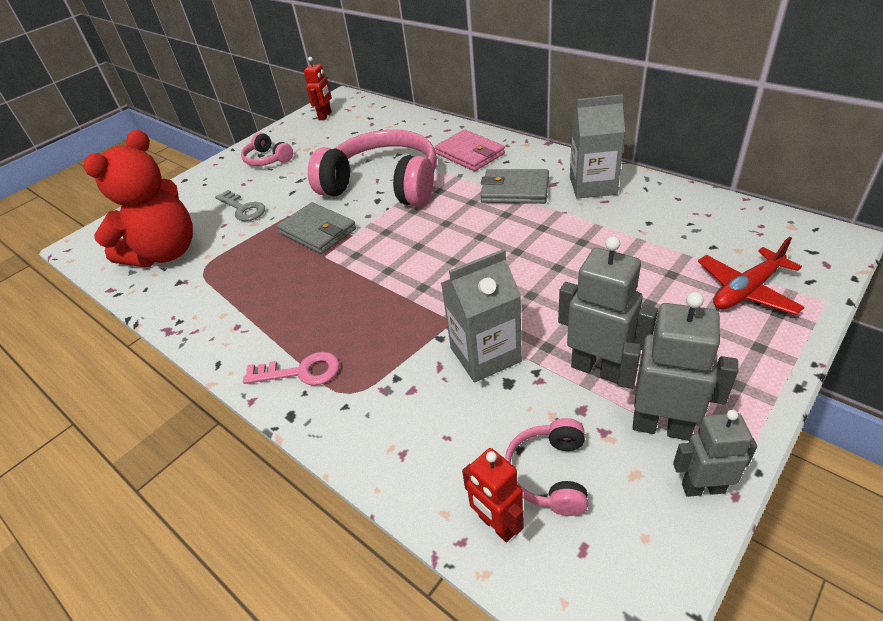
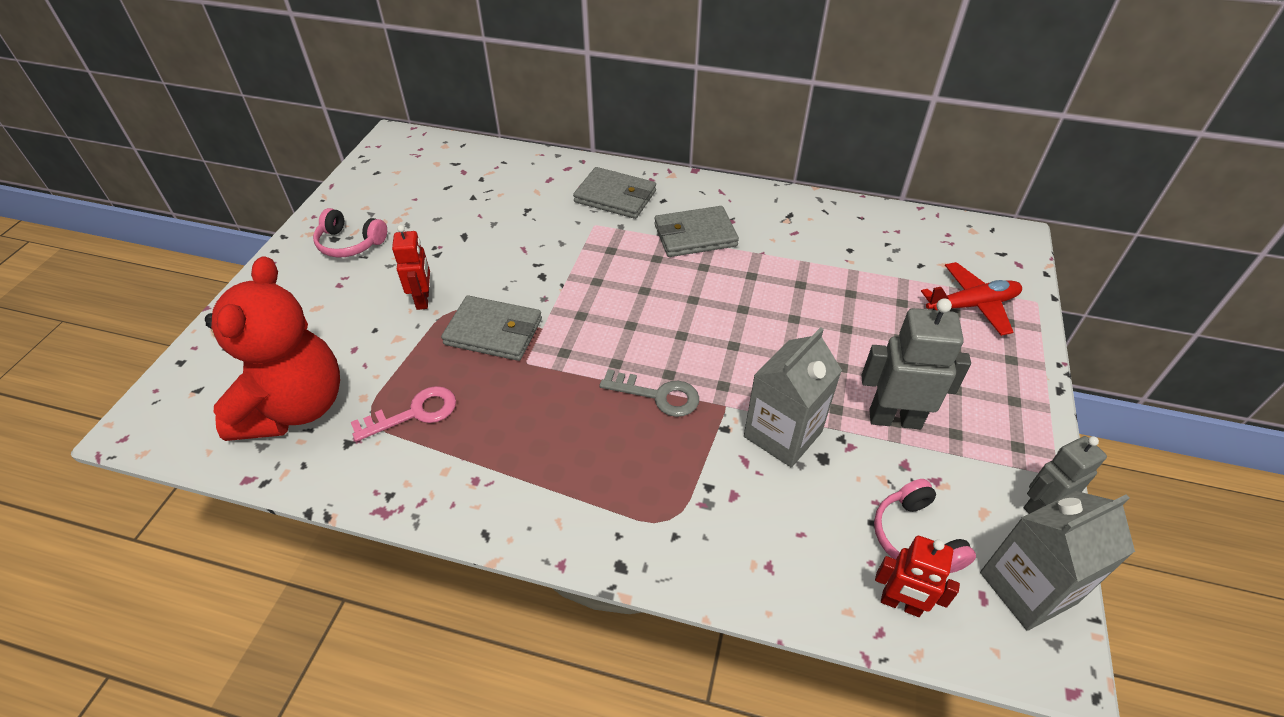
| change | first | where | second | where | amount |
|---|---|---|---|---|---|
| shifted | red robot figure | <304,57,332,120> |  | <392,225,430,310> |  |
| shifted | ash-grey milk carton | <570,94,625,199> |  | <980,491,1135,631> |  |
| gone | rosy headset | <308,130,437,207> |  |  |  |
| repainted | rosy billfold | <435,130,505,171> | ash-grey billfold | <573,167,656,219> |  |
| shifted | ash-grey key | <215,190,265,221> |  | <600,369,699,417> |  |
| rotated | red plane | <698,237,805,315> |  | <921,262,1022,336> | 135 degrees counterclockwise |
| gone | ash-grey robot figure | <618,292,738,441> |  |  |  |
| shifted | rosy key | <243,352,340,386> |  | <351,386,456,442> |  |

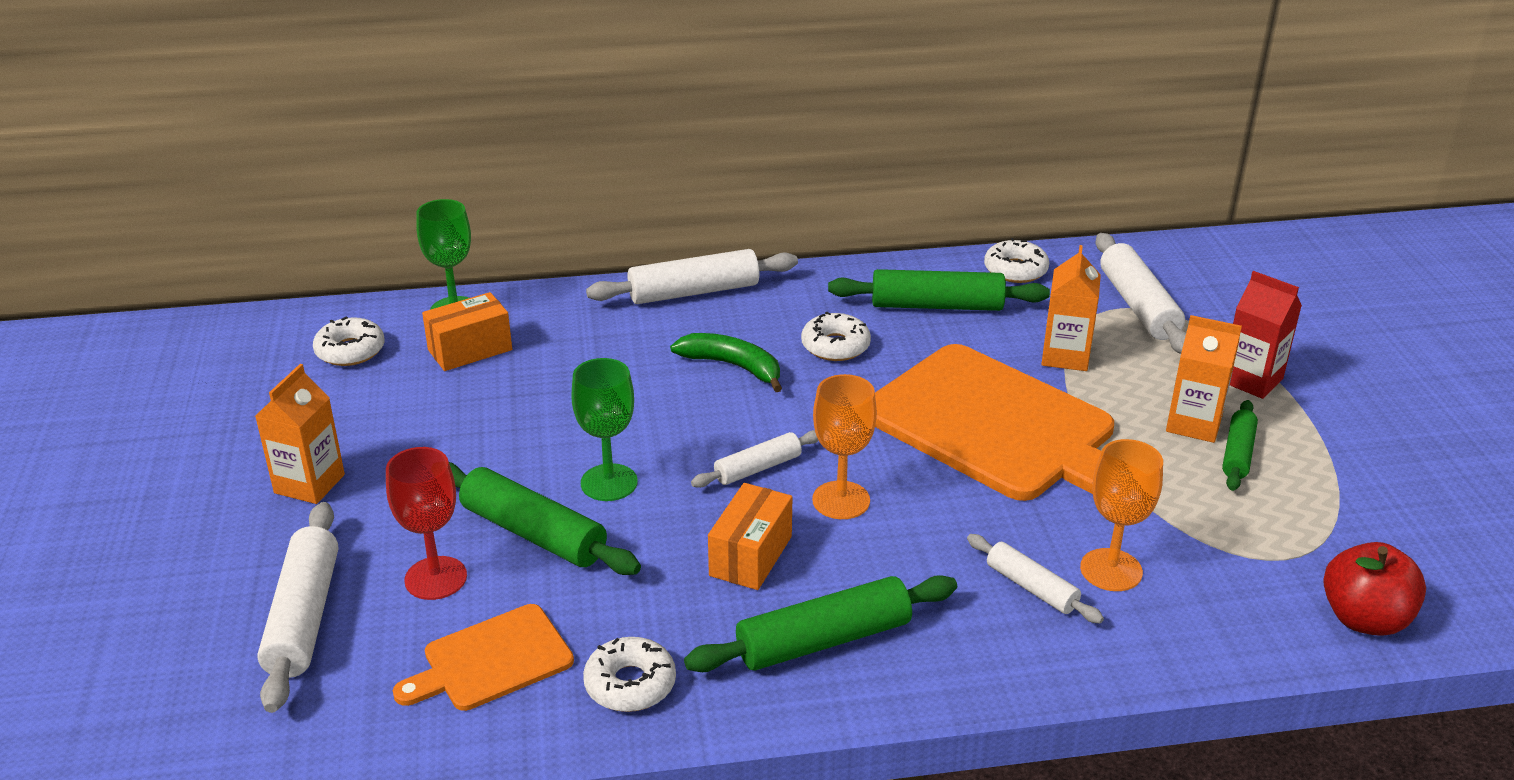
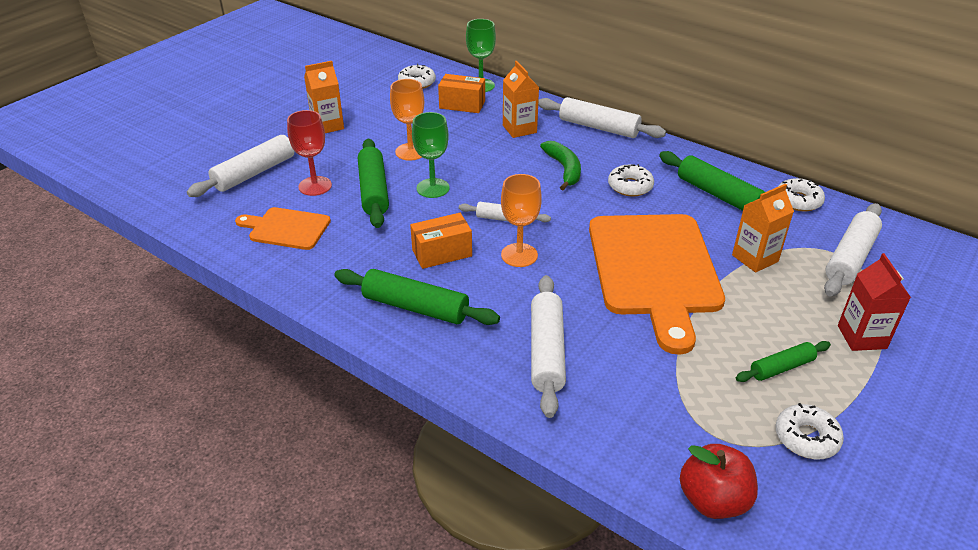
| change | first | where | second | where | amount |
|---|---|---|---|---|---|
| shifted | orange-coloured milk carton | <1166,315,1242,443> |  | <503,61,539,138> |  |
| shifted | orange-coloured goblet | <1080,439,1163,591> |  | <390,79,424,161> |  |
| scaled | snow-white dough roller | <967,534,1104,624> |  | <531,275,566,418> | x1.68 |
| shifted | snow-white glazed donut | <583,637,676,712> |  | <776,403,844,459> |  |

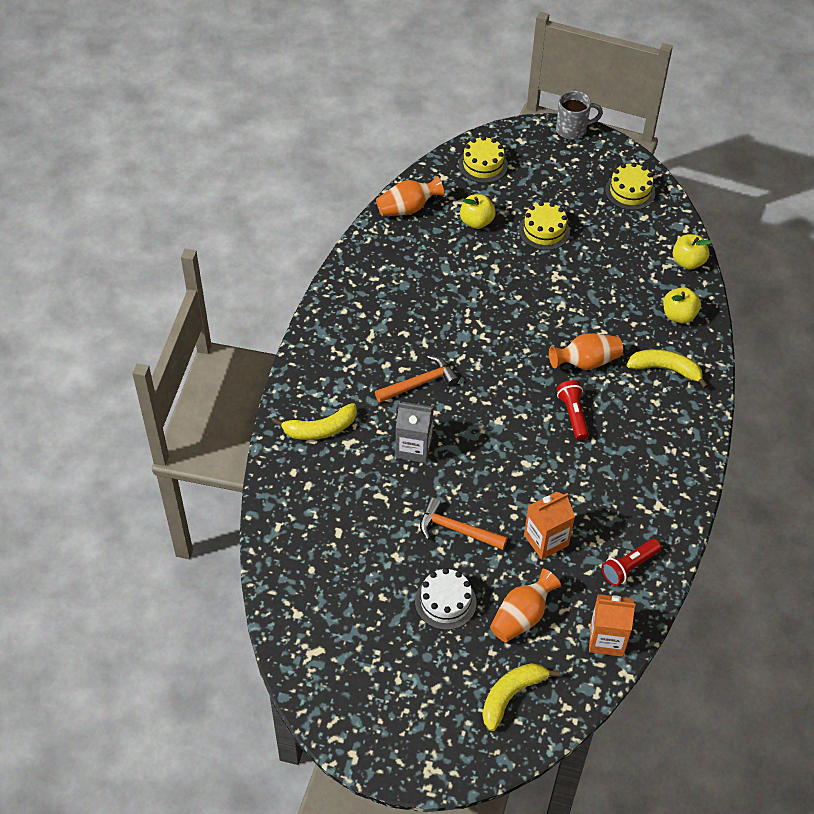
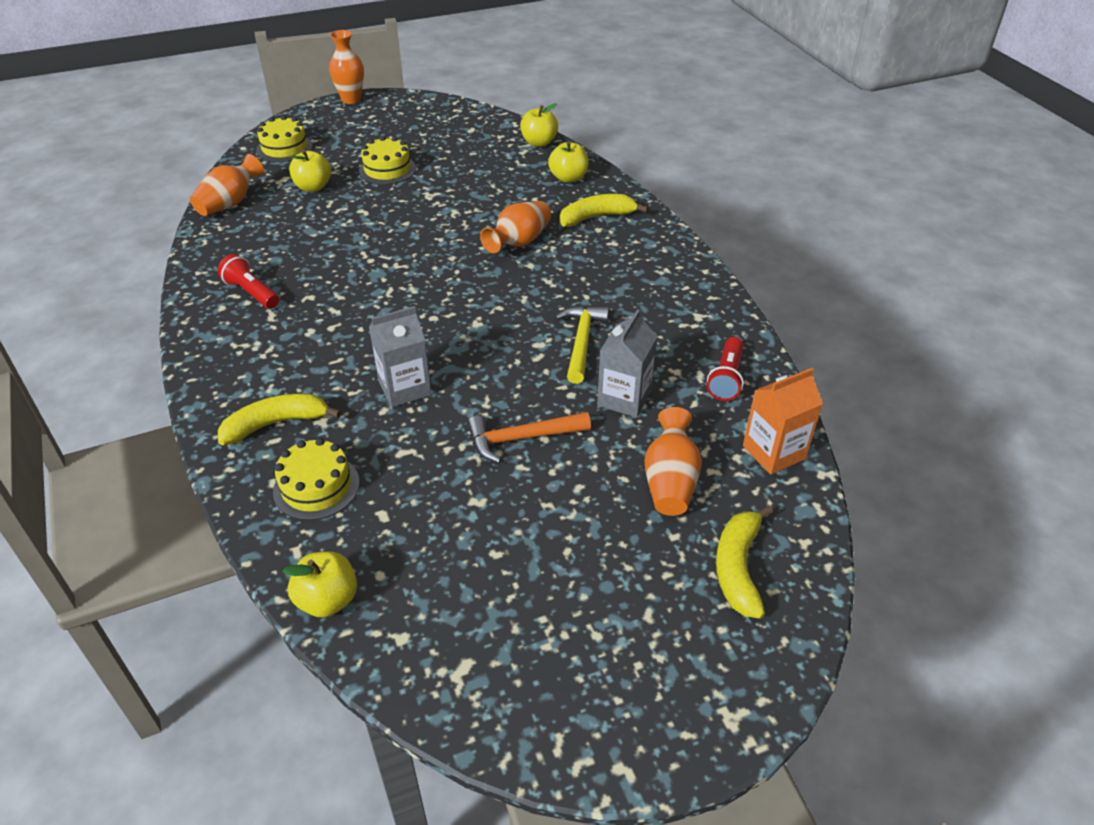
| change | first | where | second | where | amount |
|---|---|---|---|---|---|
| swapped | ash-grey tea mug | <556,91,603,140> | orange-coloured flower vase | <329,30,364,104> |  |
| shifted | golden layer cake | <605,162,655,210> |  | <273,438,360,520> |  |
| gone | orange-coloured carpenter's hammer | <375,355,459,403> |  |  |  |
| shifted | red torch | <556,380,589,440> |  | <218,254,279,309> |  |
| rotated | golden toy banana | <273,403,357,440> |  | <218,393,341,445> | 150 degrees counterclockwise |
| repainted | orange-coloured milk carton | <524,492,575,559> | ash-grey milk carton | <597,309,658,418> |  |
| gone | snow-white layer cake | <415,568,477,630> |  |  |  |
| new |  |  | golden carpenter's hammer | <555,306,609,384> |  |
| new |  |  | golden toy apple | <283,551,357,618> |  |

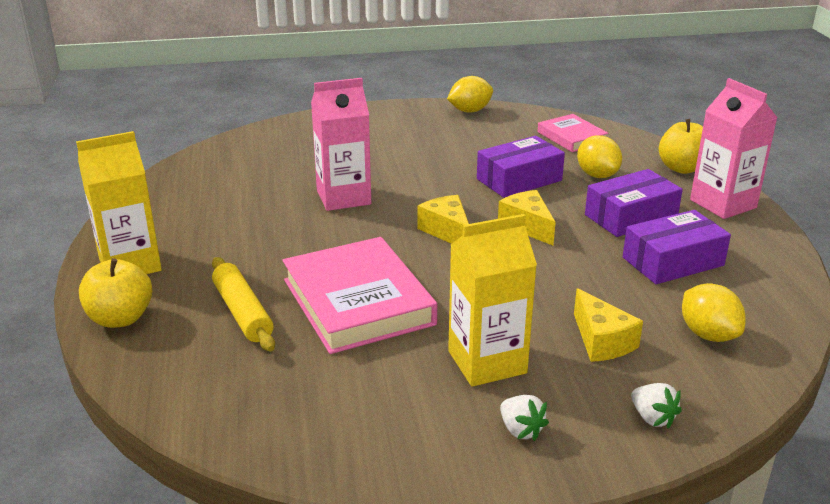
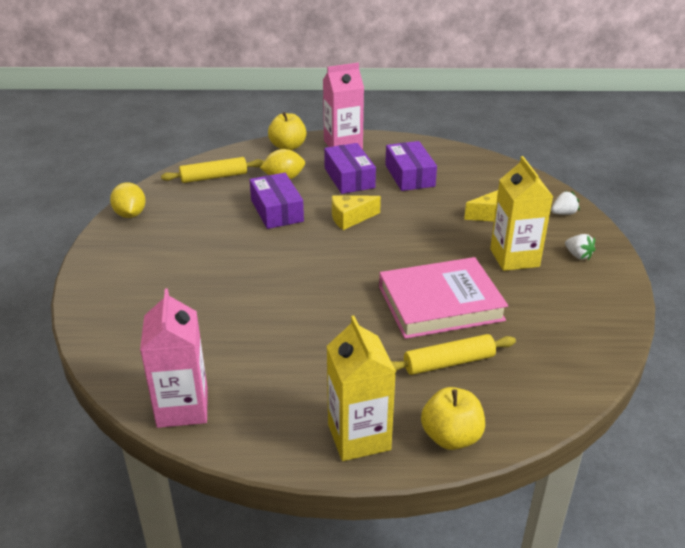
| change | first | where | second | where | amount |
|---|---|---|---|---|---|
| shifted | rosy milk carton | <311,78,371,211> |  | <140,288,208,428> |  |
| swapped | rosy book | <538,114,608,152> | golden dough roller | <161,157,264,183> |  |
| gone | golden cheese wedge | <417,195,469,244> |  |  |  |
| gone | golden citrus fruit | <682,283,746,342> |  |  |  |
| rotated | snow-white strawberry | <500,395,549,441> |  | <565,234,596,260> | 75 degrees clockwise |

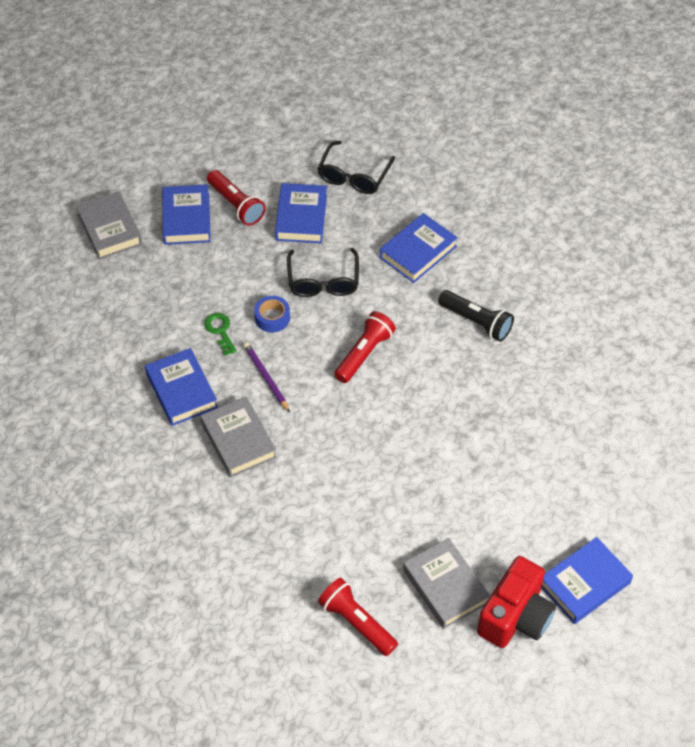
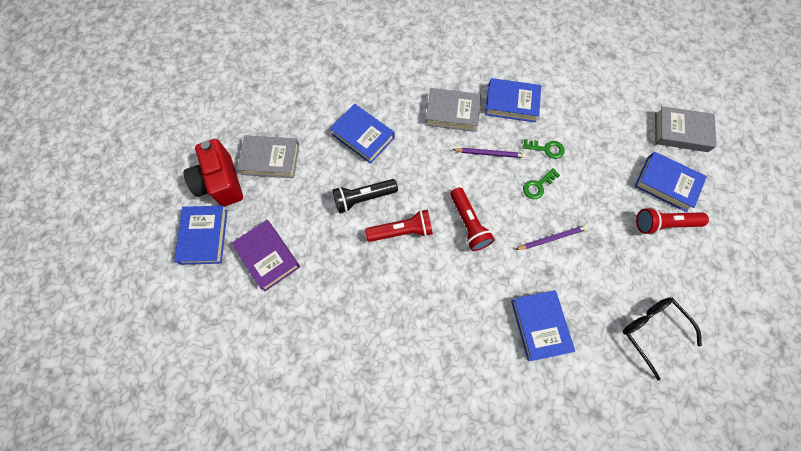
| change | first | where | second | where | amount |
|---|---|---|---|---|---|
| shifted | cobalt book | <275,183,327,243> |  | <330,104,395,164> |  |
| swapped | ebony spectacles | <287,248,359,297> | royal purple pencil | <515,225,588,250> |  |
| shifted | ebony torch | <438,290,514,342> |  | <332,179,398,213> |  |
| swapped | cobalt roll of tape | <254,296,290,333> | emerald key | <523,168,560,199> |  |
| shifted | red torch | <318,578,398,656> |  | <365,210,433,242> |  |
| new |  |  | royal purple book | <231,220,300,291> |  |

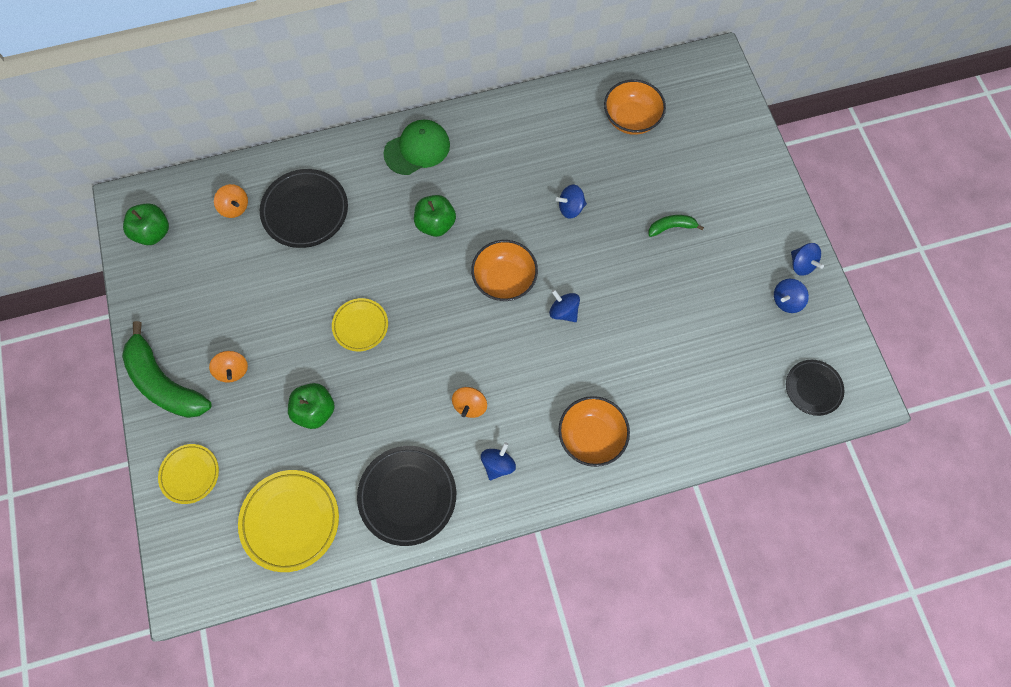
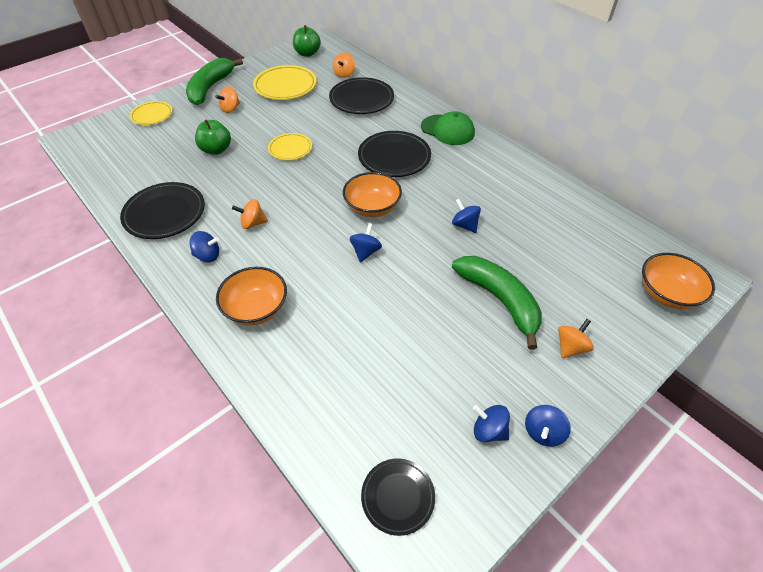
| change | first | where | second | where | amount |
|---|---|---|---|---|---|
| shifted | orange-coloured bowl | <604,79,666,135> |  | <642,253,715,309> |  |
| swapped | emerald toy apple | <414,195,456,237> | ebony flat dish | <358,131,431,177> |  |
| scaled | emerald toy banana | <649,215,704,237> |  | <452,256,542,350> | x2.07 |
| shifted | golden flat dish | <238,470,339,572> |  | <253,65,317,100> |  |
| new |  |  | orange-coloured whirligig | <558,319,594,358> |  |

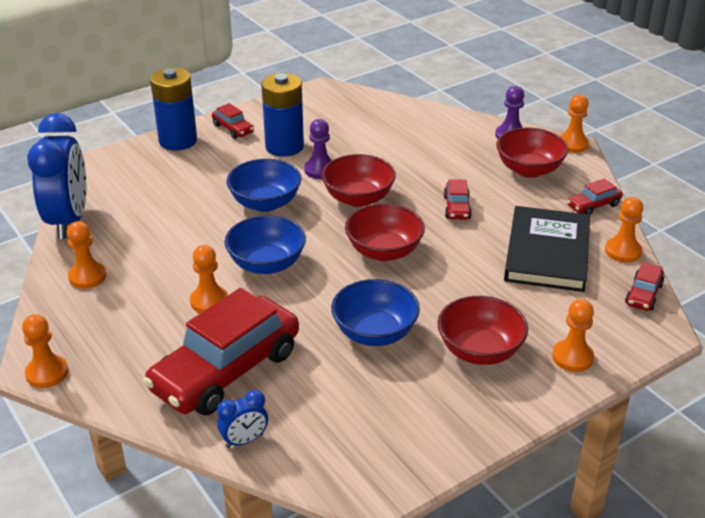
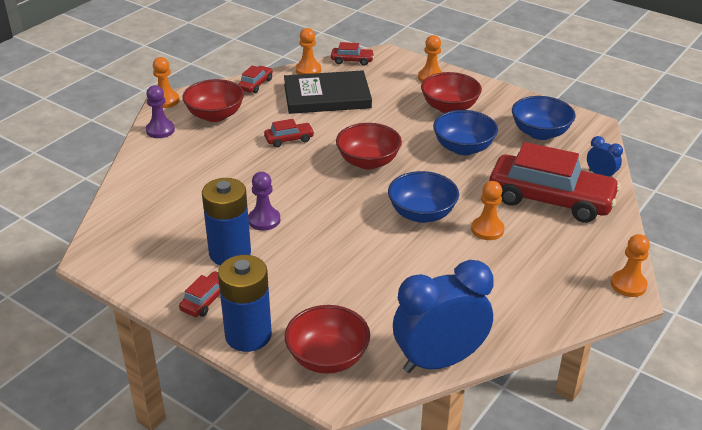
| change | first | where | second | where | amount |
|---|---|---|---|---|---|
| shifted | red bowl | <321,154,396,207> |  | <285,305,370,374> |  |
| shifted | cobalt bowl | <227,159,301,212> |  | <512,96,575,140> |  |
| rotated | red automobile | <567,178,623,215> |  | <238,65,273,93> | 105 degrees counterclockwise |
| gone | orange-coloured pawn | <67,221,106,289> |  |  |  |

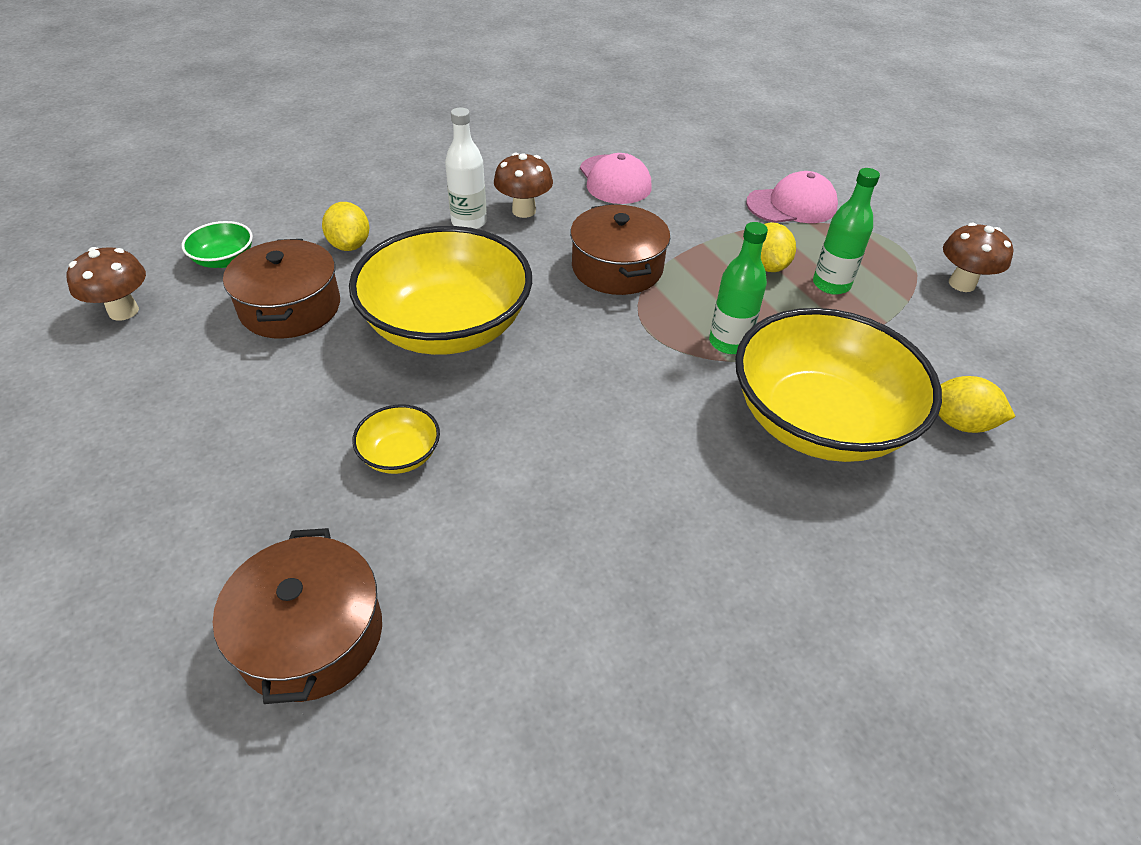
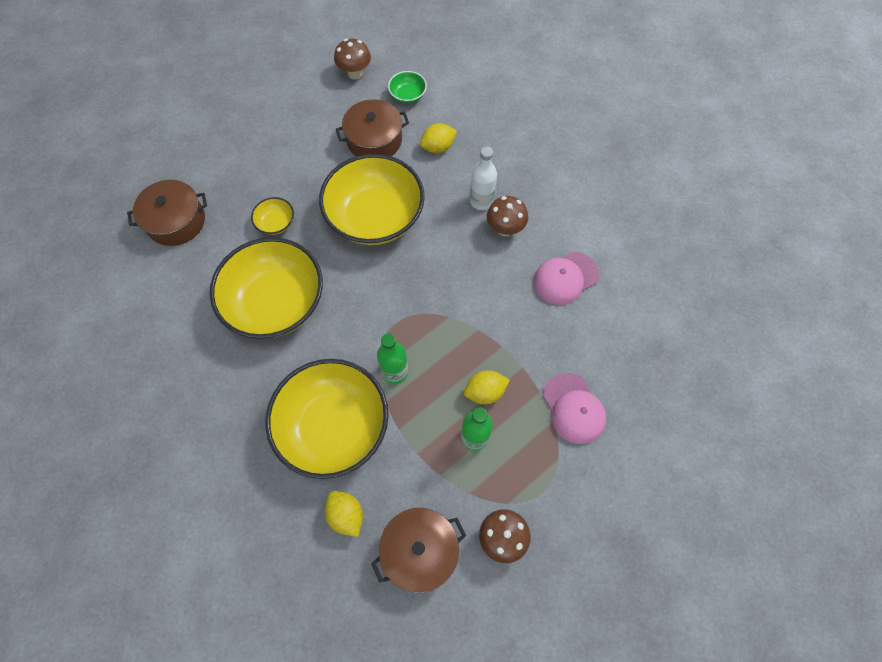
| change | first | where | second | where | amount |
|---|---|---|---|---|---|
| shifted | brown pot | <570,204,670,295> |  | <371,508,466,593> |  |
| rotated | golden citrus fruit | <939,376,1016,433> |  | <325,491,363,537> | 45 degrees counterclockwise |
| new |  |  | golden bowl | <210,237,323,339> |  |

